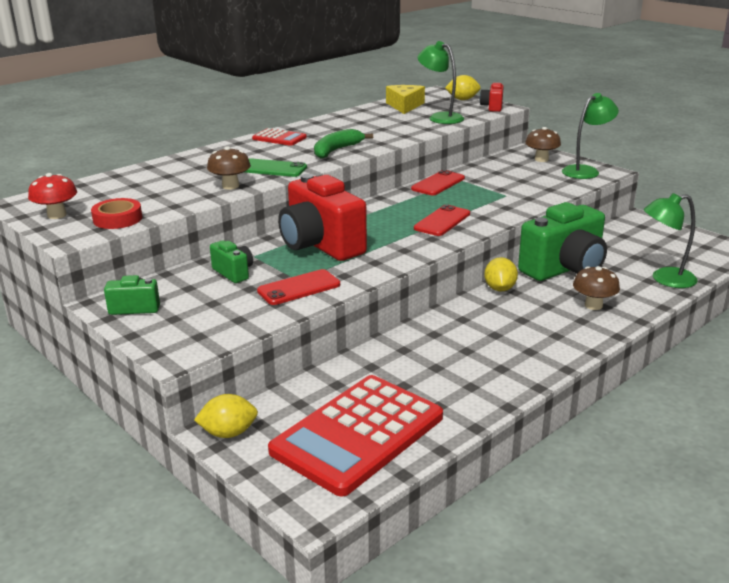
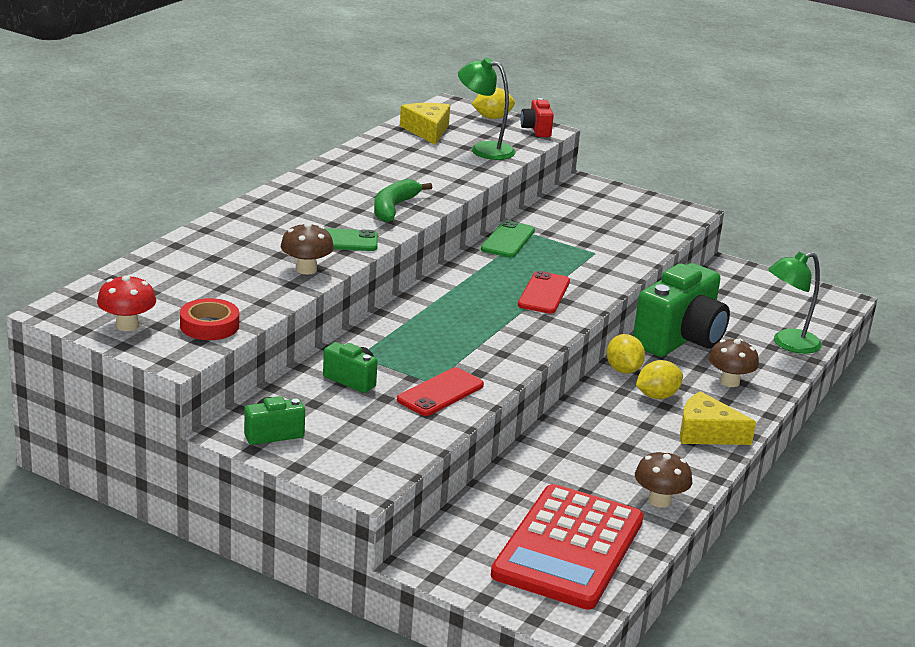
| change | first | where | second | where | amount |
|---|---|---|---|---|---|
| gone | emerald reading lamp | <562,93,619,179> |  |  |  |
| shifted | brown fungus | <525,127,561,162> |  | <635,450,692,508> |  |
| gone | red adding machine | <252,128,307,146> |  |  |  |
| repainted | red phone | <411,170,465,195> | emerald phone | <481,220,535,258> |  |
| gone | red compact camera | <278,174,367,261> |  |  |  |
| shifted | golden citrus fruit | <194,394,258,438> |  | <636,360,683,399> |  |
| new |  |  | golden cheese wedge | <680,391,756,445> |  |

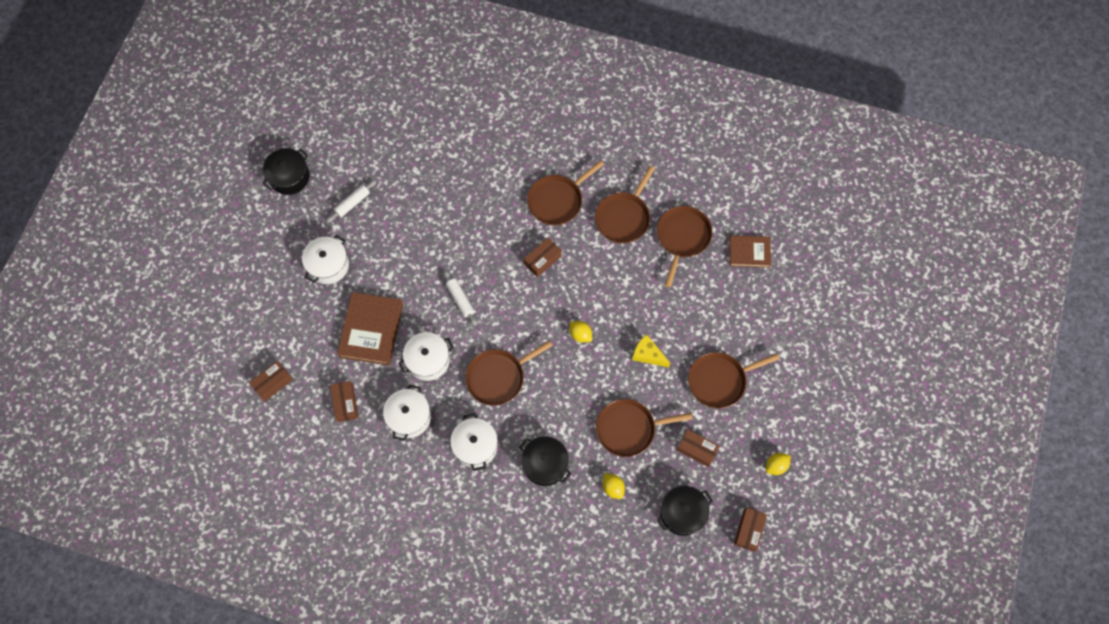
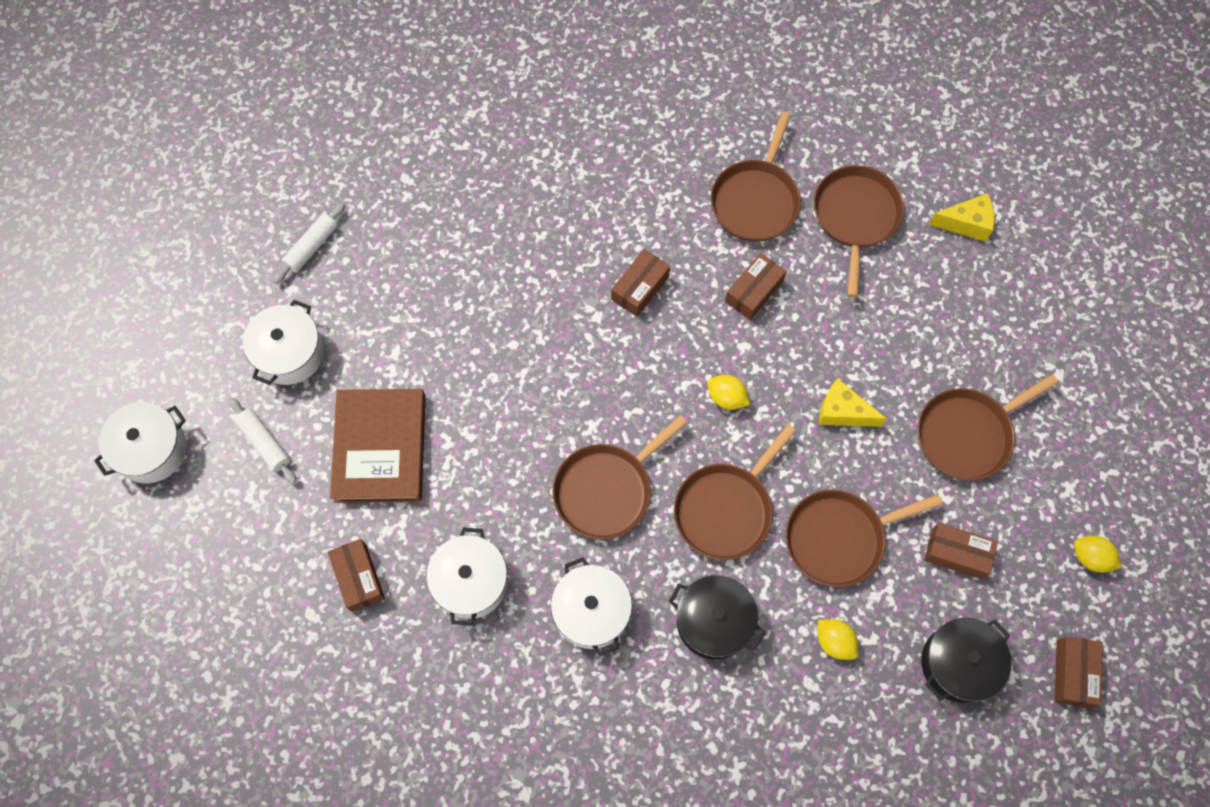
| change | first | where | second | where | amount |
|---|---|---|---|---|---|
| gone | ebony pot | <262,148,310,195> |  |  |  |
| shifted | brown skillet | <527,160,604,226> |  | <674,424,796,560> |  |
| swapped | brown book | <729,235,771,268> | golden cheese wedge | <928,193,995,242> |  |
| shifted | snow-white dough roller | <444,270,477,326> |  | <229,398,296,484> |  |
| shifted | snow-white pot | <399,332,454,381> |  | <94,402,187,483> |  |
| shifted | brown parcel | <249,361,293,401> |  | <725,253,787,320> |  |
| rotated | golden citrus fruit | <766,453,791,475> |  | <1074,536,1122,573> | 75 degrees clockwise |

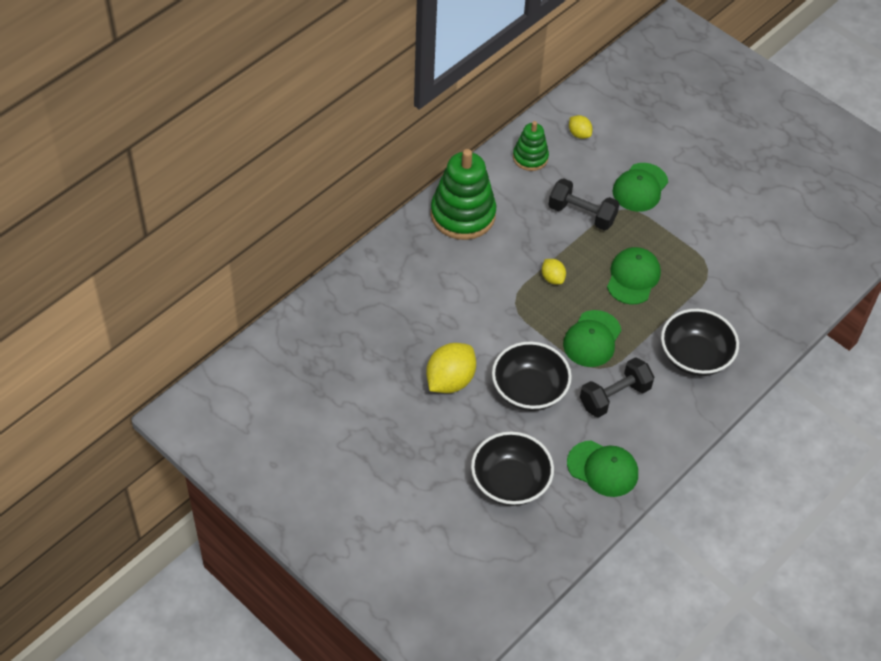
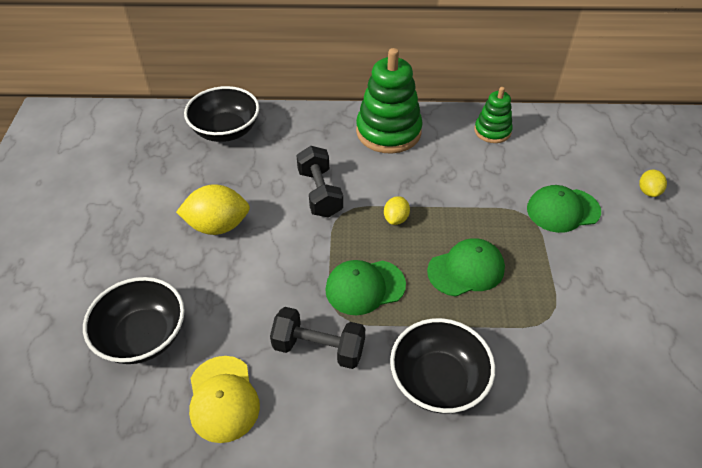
| change | first | where | second | where | amount |
|---|---|---|---|---|---|
| shifted | golden citrus fruit | <569,115,592,139> |  | <639,170,667,197> |  |
| shifted | ebony dumbbell | <548,178,619,231> |  | <296,146,343,218> |  |
| shifted | ebony bowl | <492,341,572,411> |  | <184,86,259,142> |  |
| repainted | emerald cap | <567,441,638,497> | golden cap | <189,356,260,443> |  |

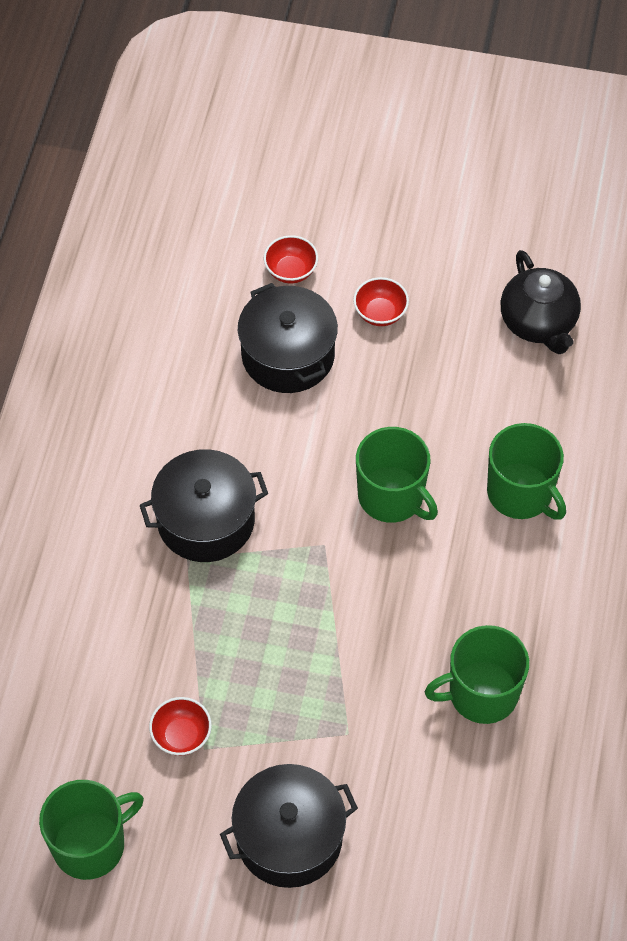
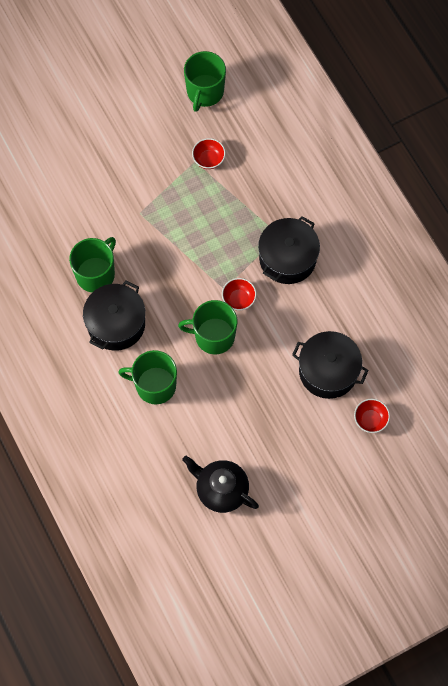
| change | first | where | second | where | amount |
|---|---|---|---|---|---|
| shifted | red bowl | <353,277,409,326> |  | <222,278,257,311> |  |
| shifted | ebony pot | <220,764,358,888> |  | <83,281,145,351> |  |

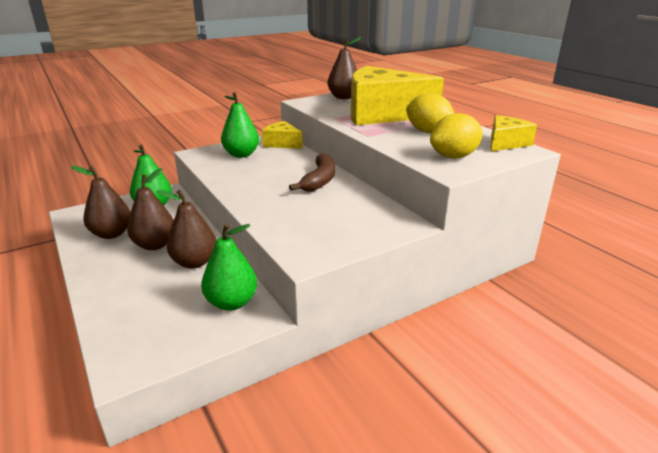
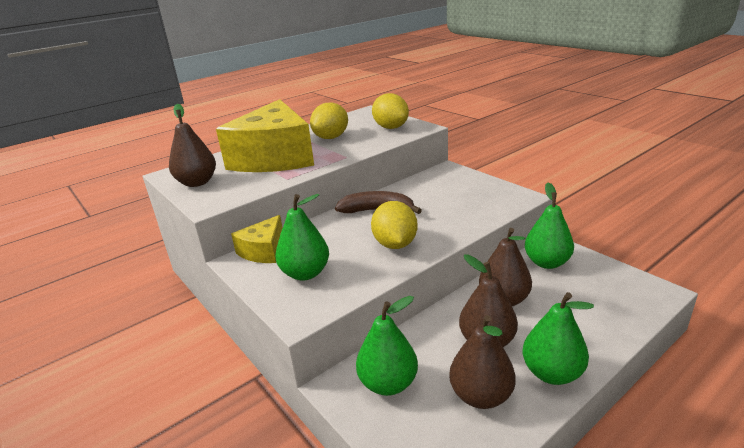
| change | first | where | second | where | amount |
|---|---|---|---|---|---|
| gone | golden cheese wedge | <491,115,537,151> |  |  |  |
| new |  |  | golden citrus fruit | <371,201,418,249> |  |
| new |  |  | emerald toy pear | <523,292,594,385> |  |

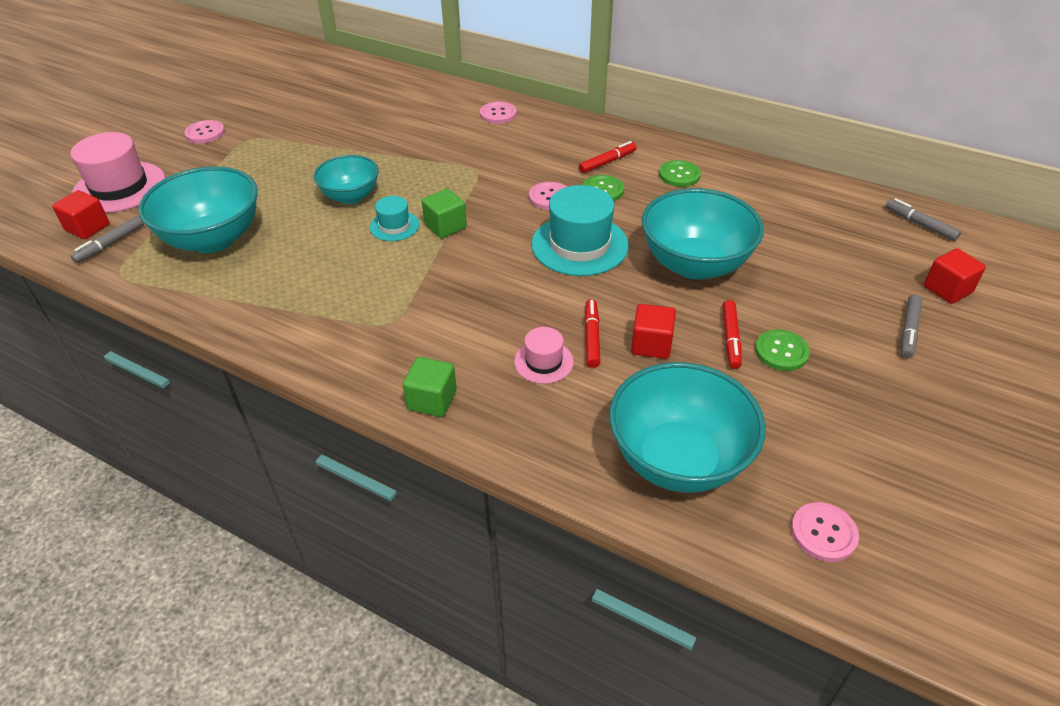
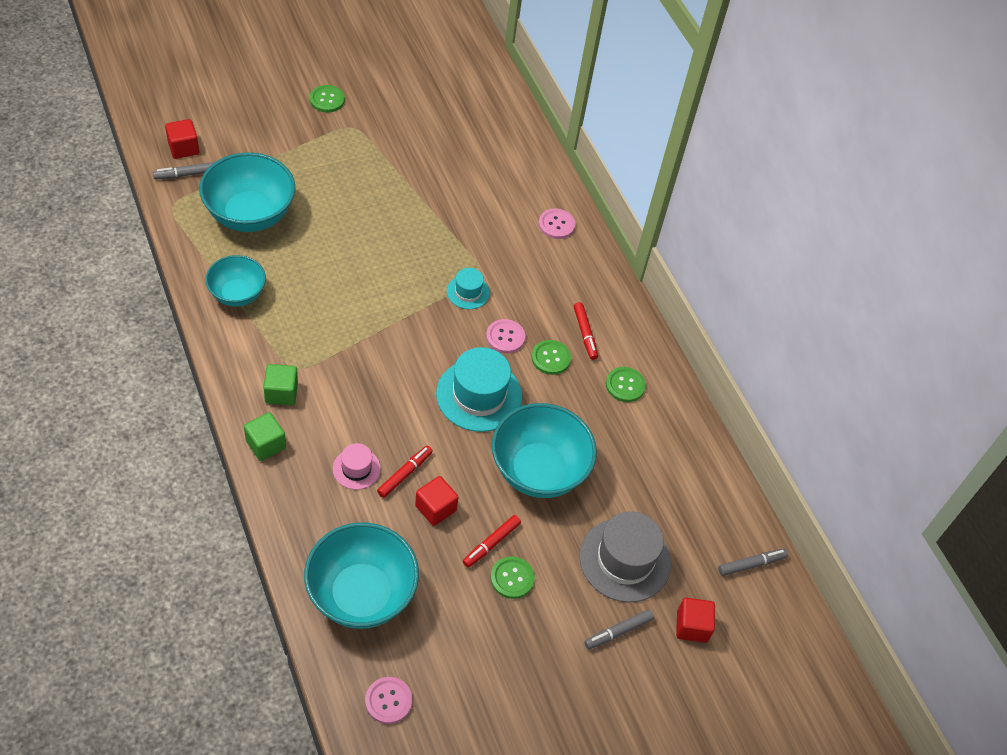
| change | first | where | second | where | amount |
|---|---|---|---|---|---|
| repainted | rosy sewing button | <185,120,225,143> | emerald sewing button | <310,85,345,113> |  |
| gone | rosy top hat | <70,132,165,213> |  |  |  |
| rotated | red marker | <579,141,637,173> |  | <574,302,598,360> | 75 degrees clockwise |
| shifted | turquoise bowl | <314,155,379,204> |  | <205,255,266,307> |  |
| shifted | emerald solid cube | <422,189,467,239> |  | <263,364,298,405> |  |
| shifted | turquoise top hat | <370,196,419,241> |  | <447,268,490,309> |  |
| rotated | ash-grey marker | <885,198,961,241> |  | <718,549,788,576> | 75 degrees clockwise |
| new |  |  | ash-grey top hat | <579,511,671,602> |  |

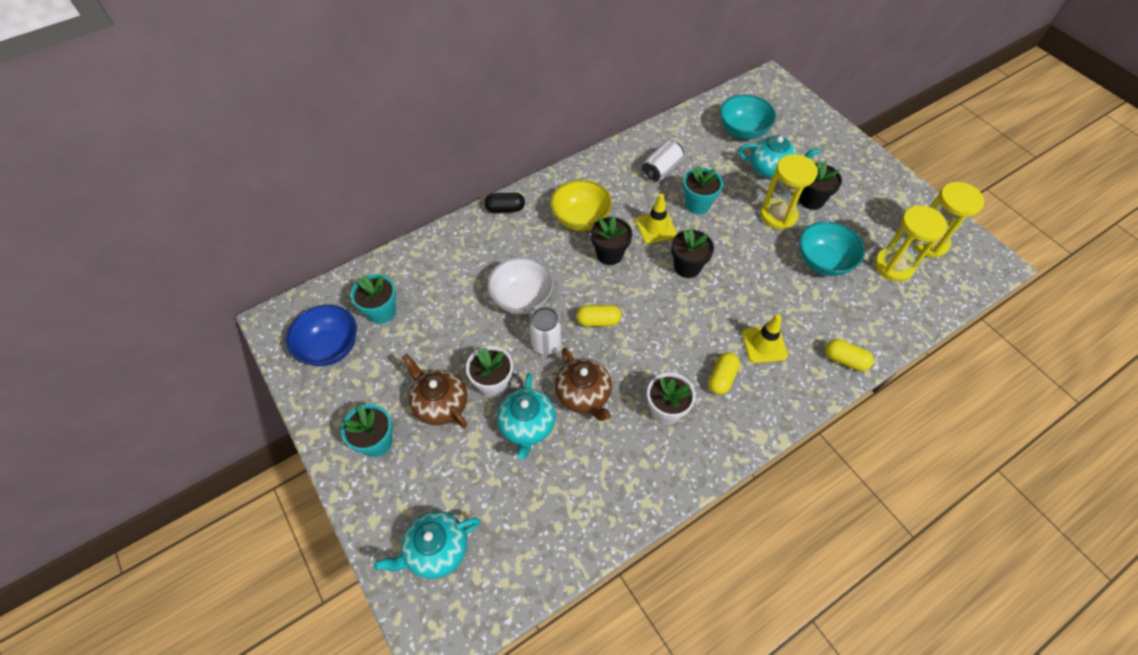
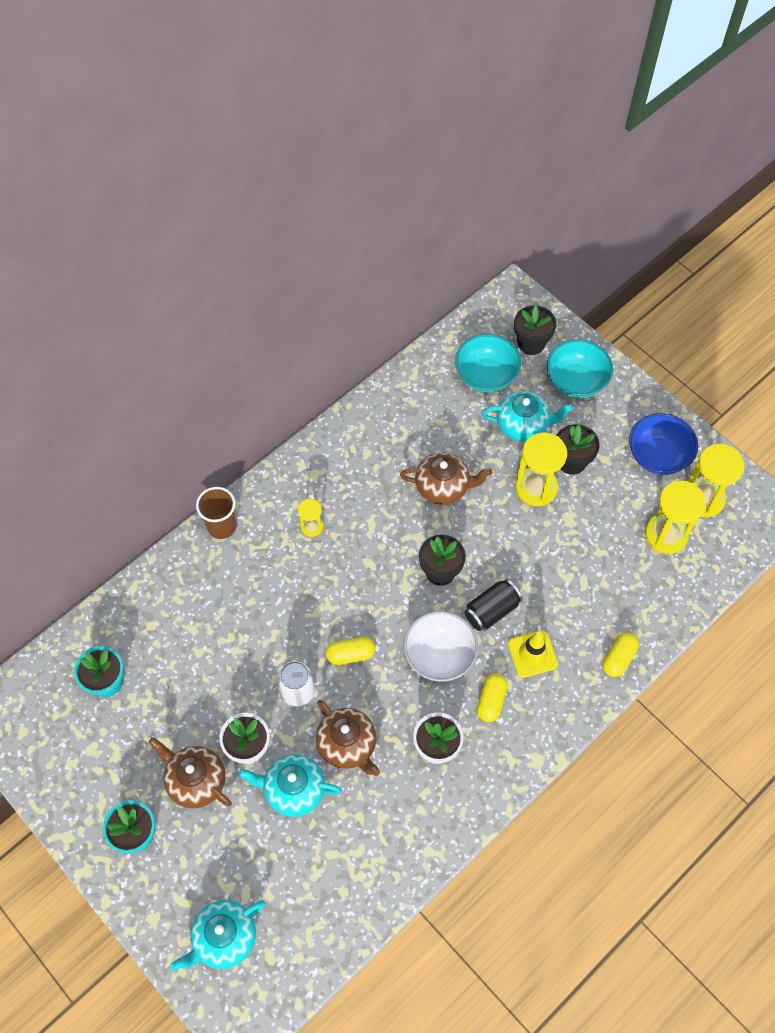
| change | first | where | second | where | amount |
|---|---|---|---|---|---|
| gone | snow-white can | <642,140,684,182> |  |  |  |
| swapped | turquoise potted plant | <683,166,723,214> | brown teapot | <400,452,492,505> |  |
| swapped | golden bowl | <550,180,612,231> | golden hourglass | <298,499,323,537> |  |
| swapped | ebony pill shape | <484,193,525,213> | brown beaker | <196,487,237,539> |  |
| gone | golden road cone | <635,194,677,244> |  |  |  |
| shifted | ebony potted plant | <591,216,632,265> |  | <514,305,557,355> |  |
| shifted | turquoise bowl | <799,221,865,276> |  | <546,339,613,398> |  |
| shifted | snow-white bowl | <487,257,554,314> |  | <404,611,478,682> |  |
| shifted | cobalt bowl | <286,304,357,366> |  | <629,413,698,475> |  |
| rotated | golden pill shape | <825,339,874,371> |  | <603,633,639,677> | 75 degrees counterclockwise |
| rotated | turquoise teapot | <497,373,556,459> |  | <238,754,342,817> | 105 degrees clockwise |
| new |  |  | ebony can | <464,579,522,631> |  |

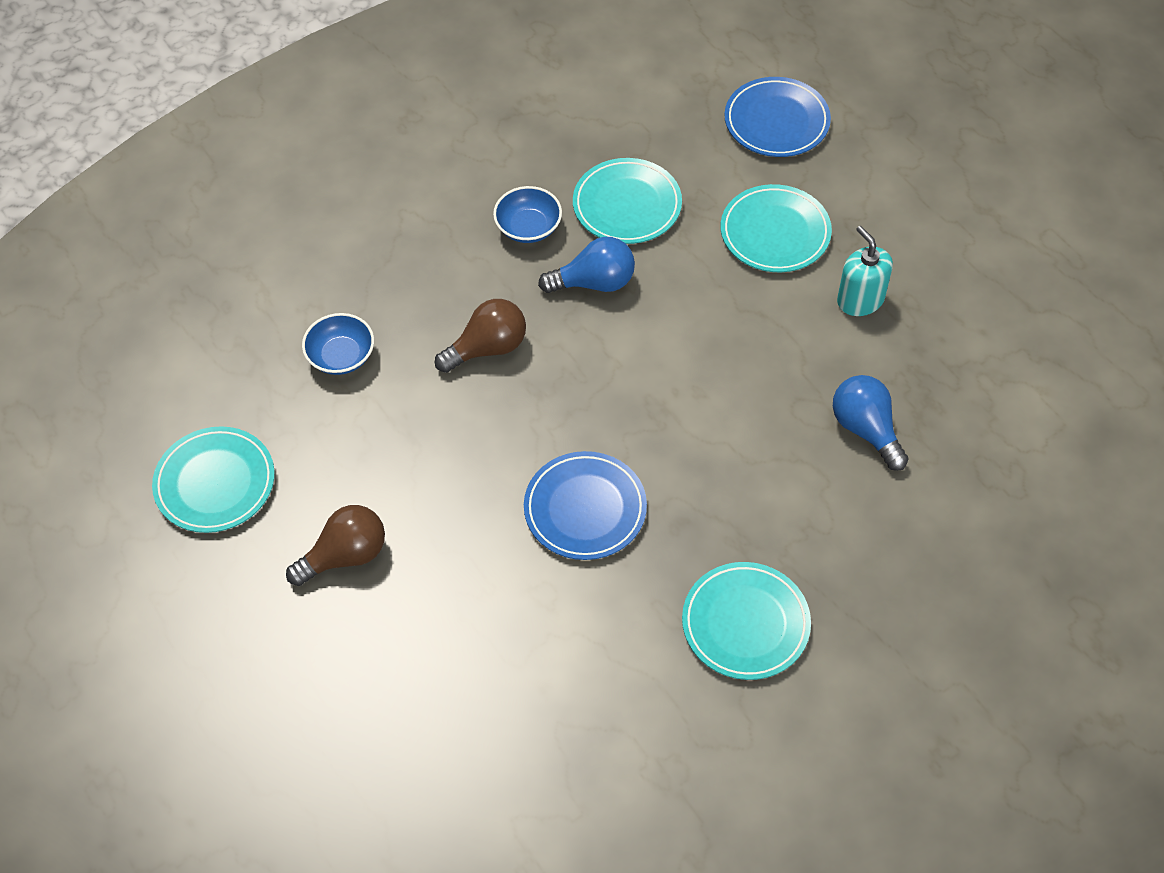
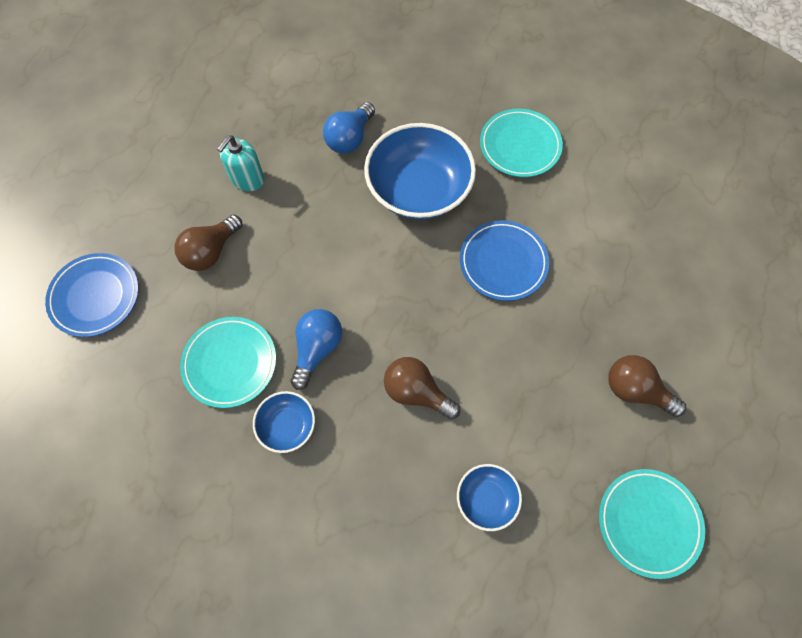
| change | first | where | second | where | amount |
|---|---|---|---|---|---|
| swapped | turquoise flat dish | <721,184,832,272> | brown light bulb | <174,215,242,271> |  |
| rotated | cobalt light bulb | <538,237,635,293> |  | <291,309,342,390> | 60 degrees clockwise |
| new |  |  | cobalt bowl | <364,123,476,220> |  |

